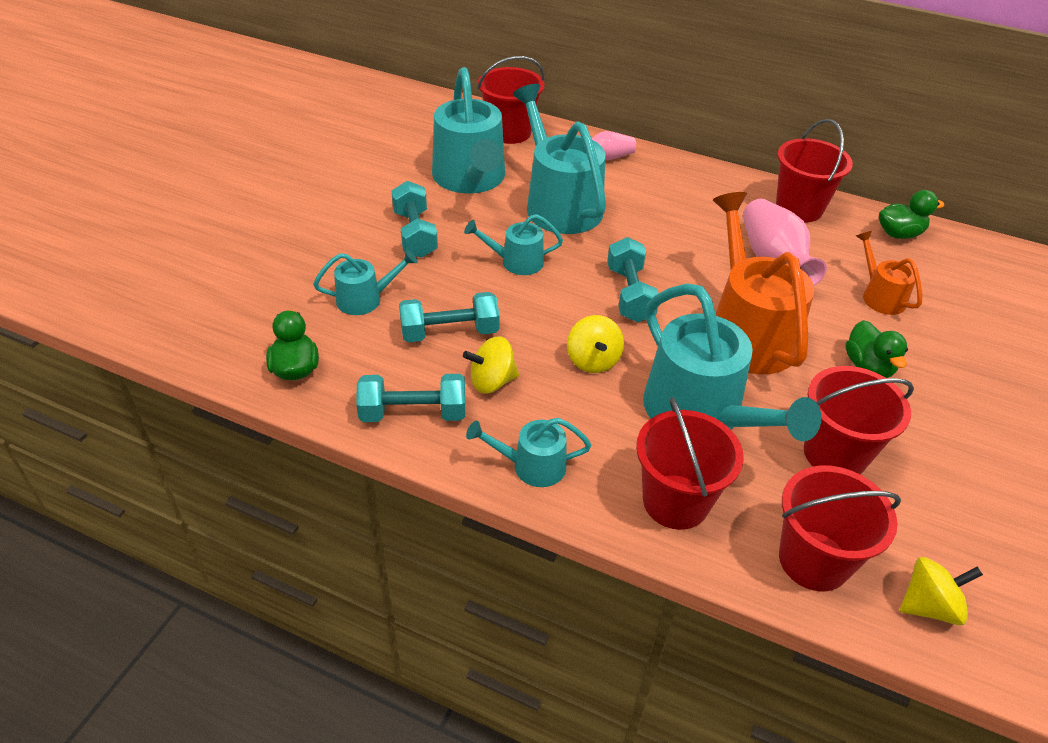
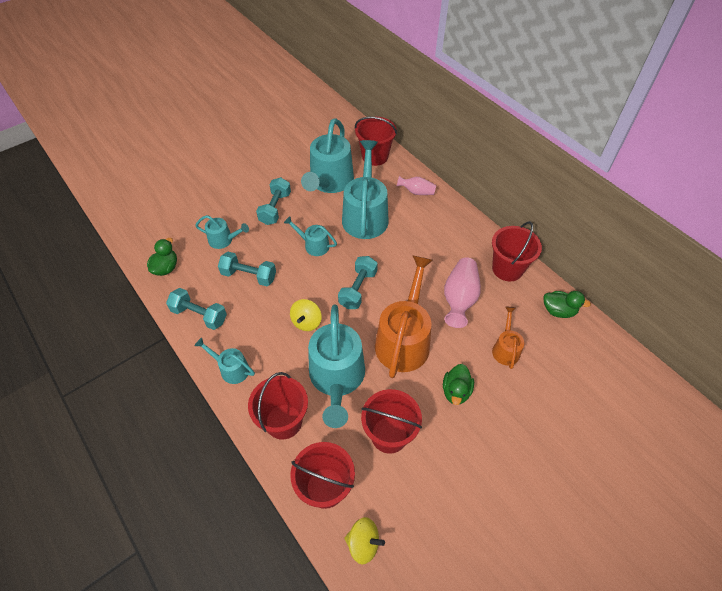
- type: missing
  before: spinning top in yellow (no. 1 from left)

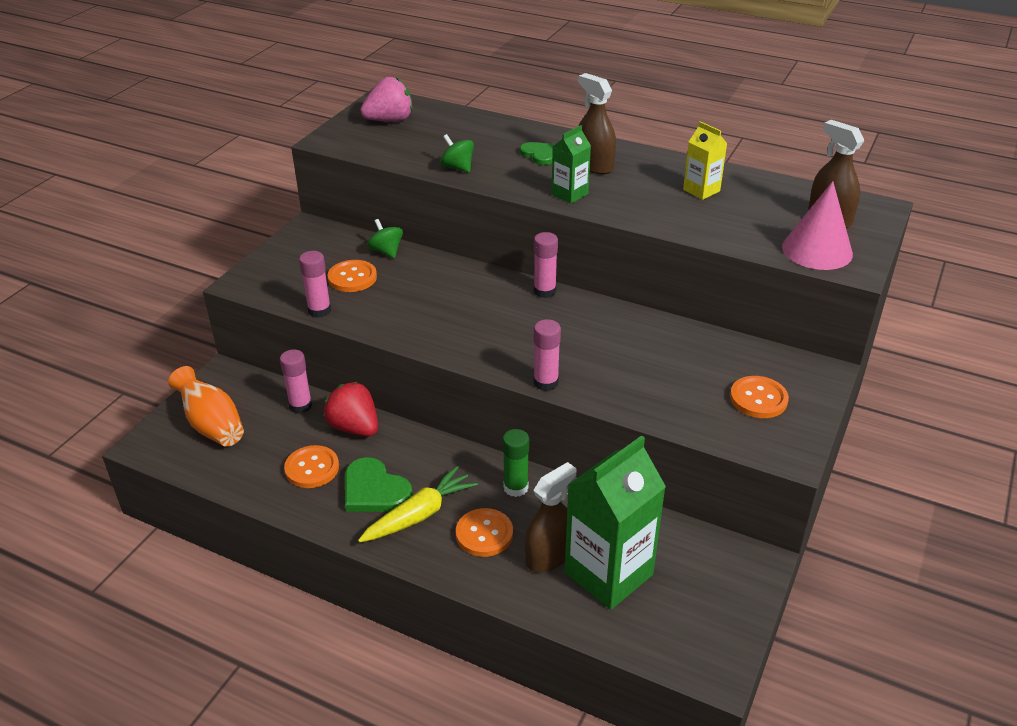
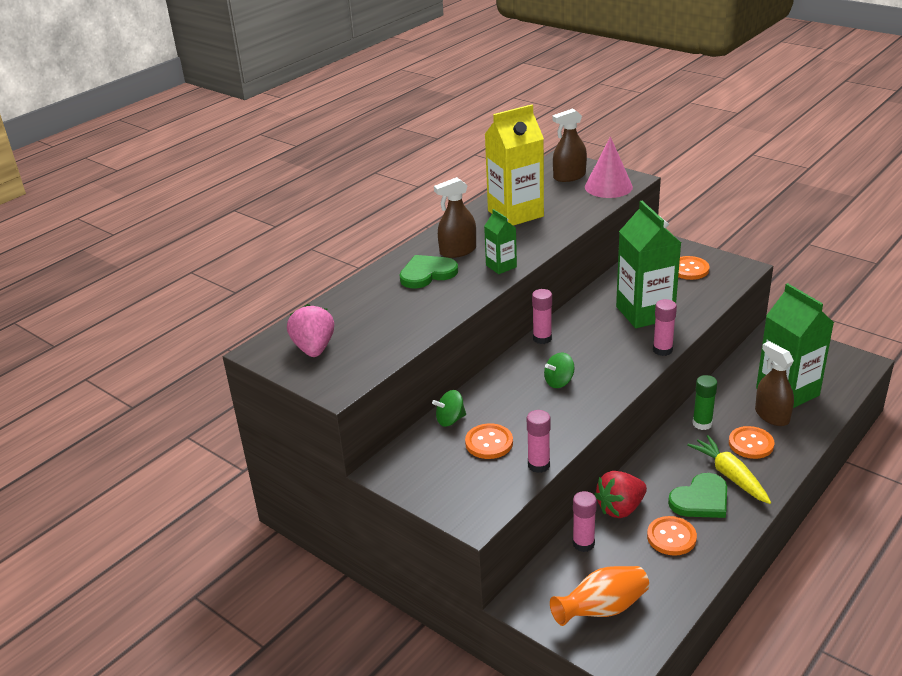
- type: appeared
  after: carton in leaf-green (no. 2 from left)
- type: relocated
  before: spinning top in leaf-green (no. 2 from left)
- type: size
  before: love heart in leaf-green (no. 2 from left in the first image)
  scale: 1.6
- type: size
  before: carton in yellow
  scale: 2.01

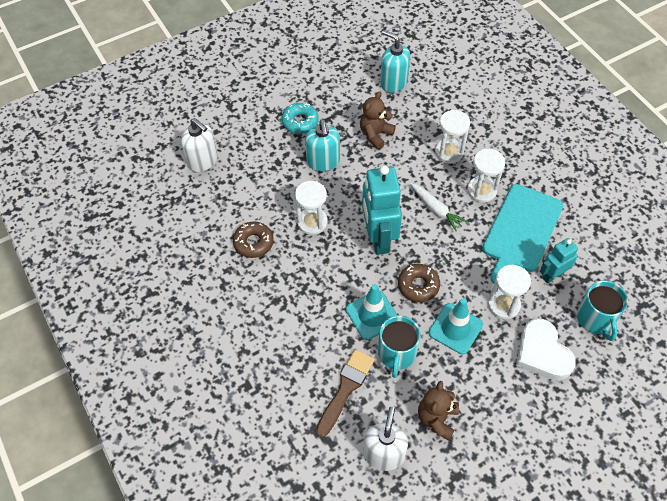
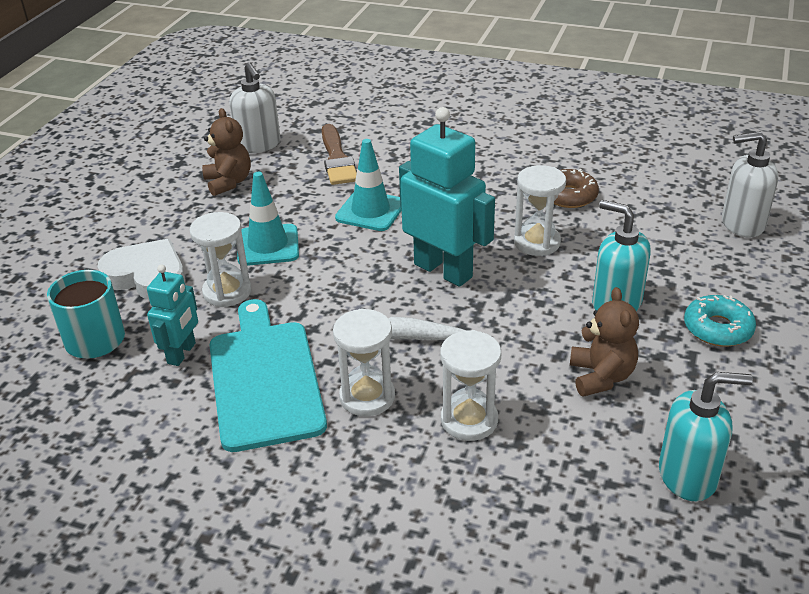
- type: missing
  before: mug in teal (no. 1 from left)
- type: missing
  before: donut in dark brown (no. 2 from left)

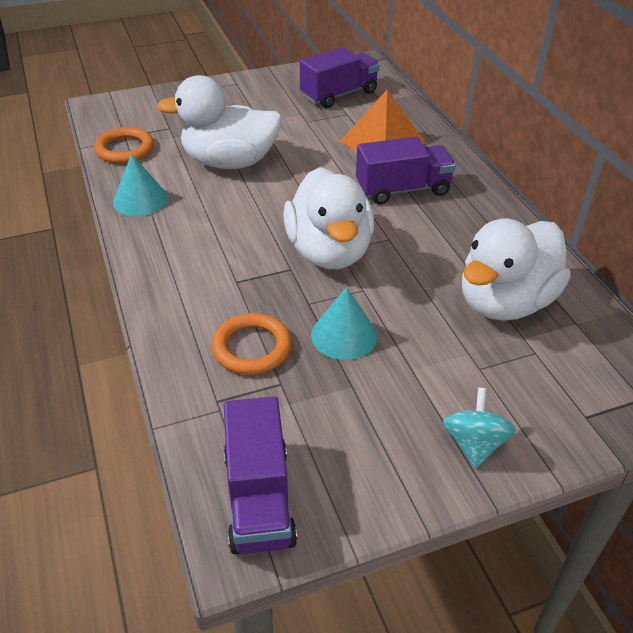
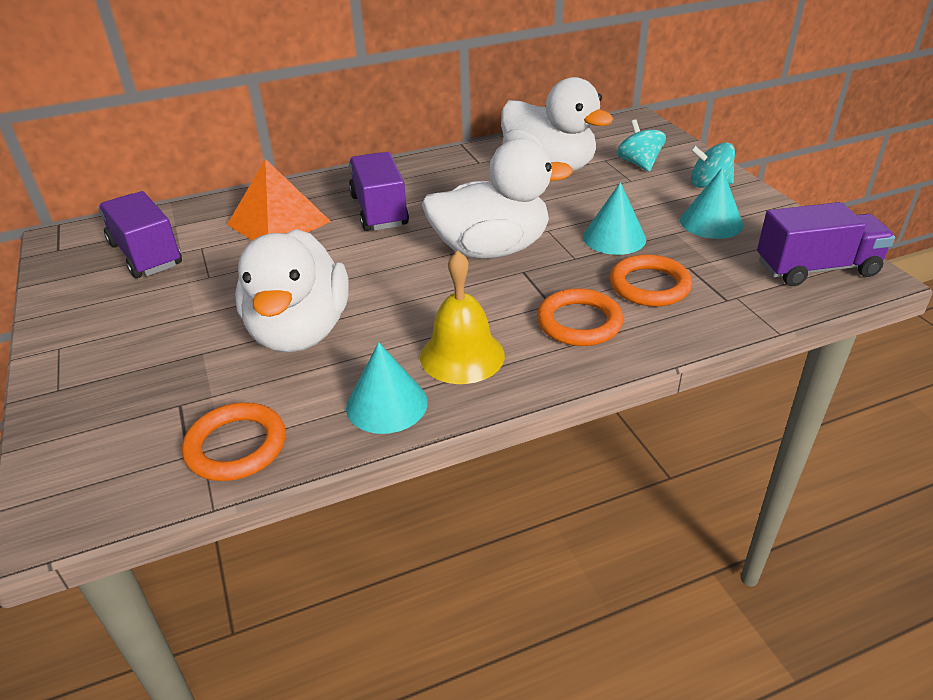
- type: appeared
  after: bell in yellow
- type: appeared
  after: torus in orange-coloured (no. 2 from left)
- type: appeared
  after: spinning top in teal (no. 1 from left)
- type: appeared
  after: cone shape in teal (no. 3 from left)

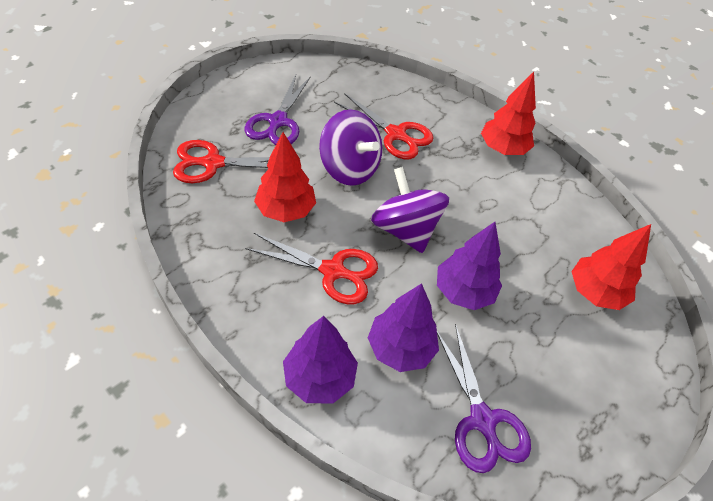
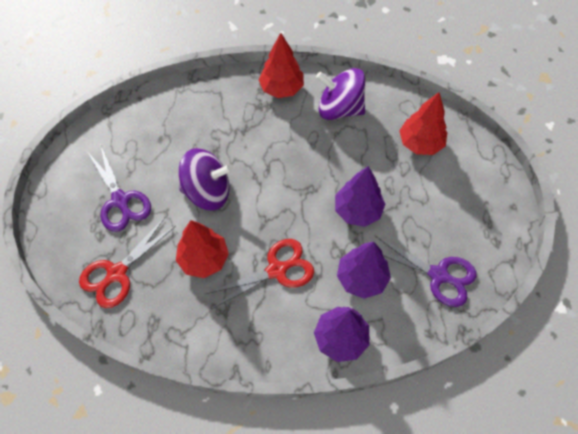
- type: missing
  before: shears in scarlet (no. 3 from left)
- type: relocated
  before: spinning top in violet (no. 2 from left)

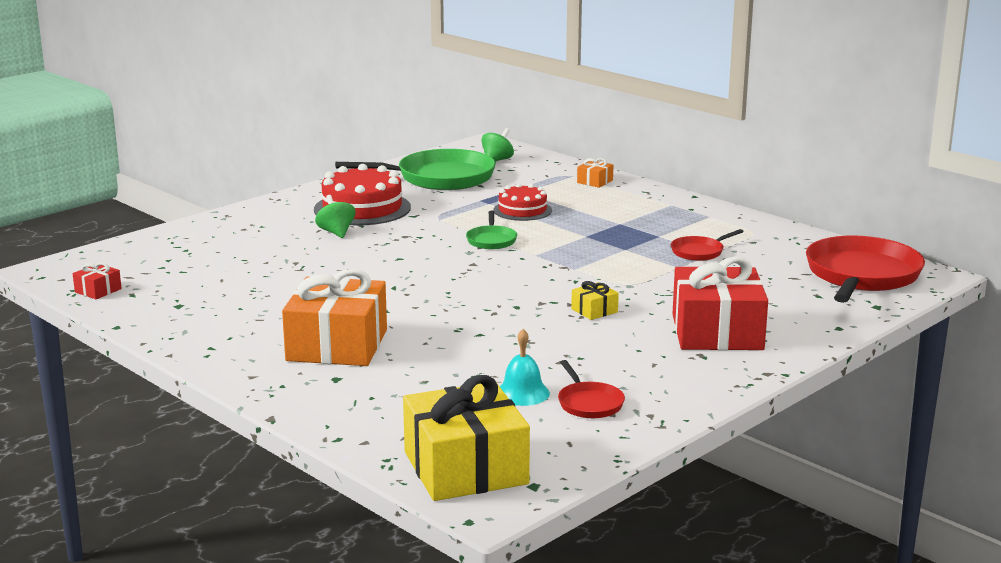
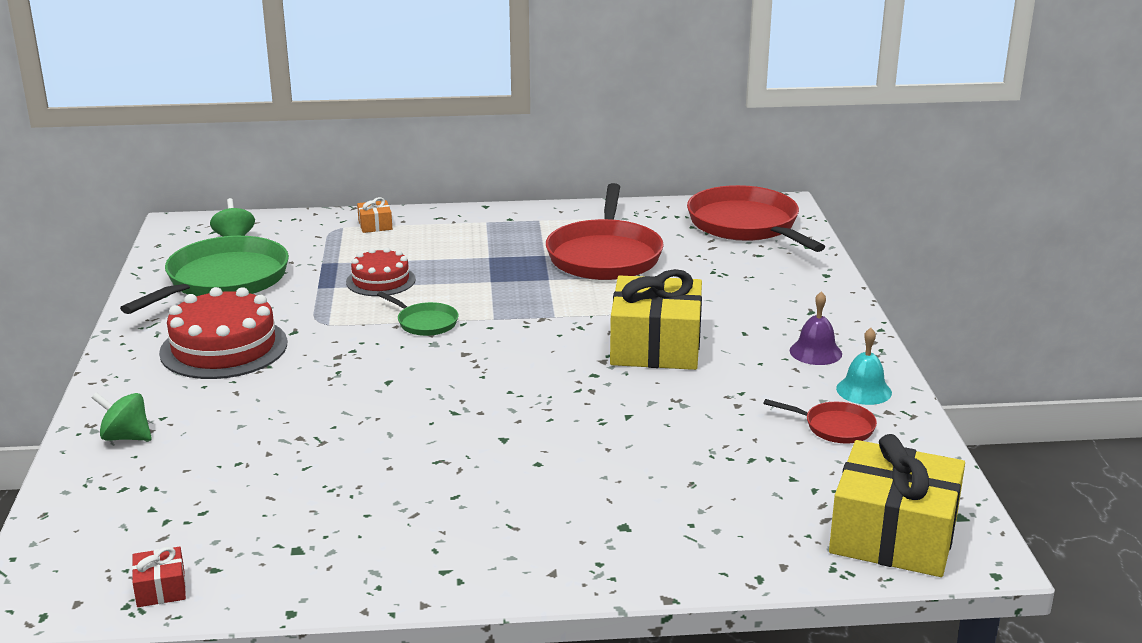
- type: missing
  before: present in orange-coloured (no. 1 from left)
- type: missing
  before: present in scarlet (no. 2 from left)
- type: appeared
  after: bell in violet
- type: relocated
  before: spinning top in leaf-green (no. 1 from left)
- type: relocated
  before: bell in teal
- type: size
  before: present in yellow (no. 2 from left in the first image)
  scale: 2.4
- type: size
  before: skillet in scarlet (no. 2 from left in the first image)
  scale: 2.13

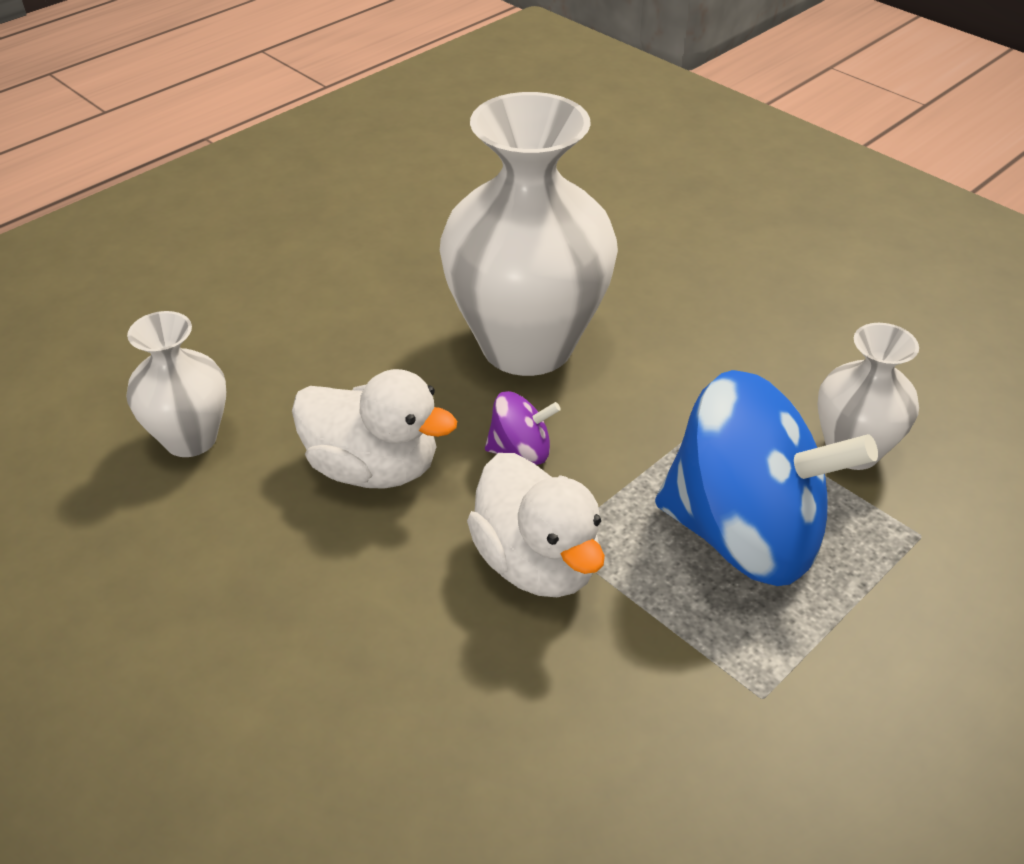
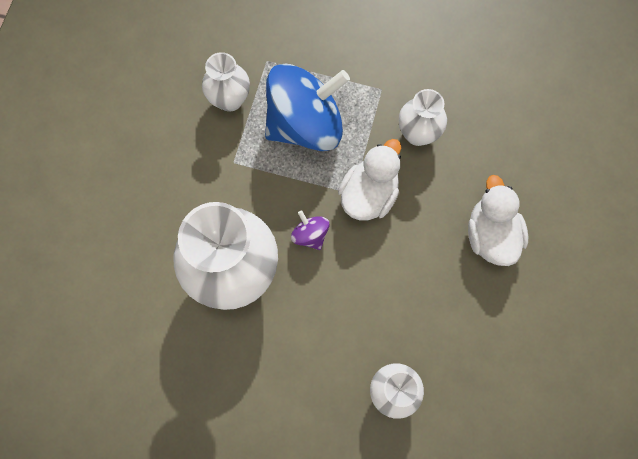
- type: appeared
  after: tall vase in snow-white (no. 4 from left)
- type: relocated
  before: toy duck in snow-white (no. 1 from left in the first image)
  after: toy duck in snow-white (no. 2 from left)
- type: spun
  before: spinning top in royal blue
  turn: 75

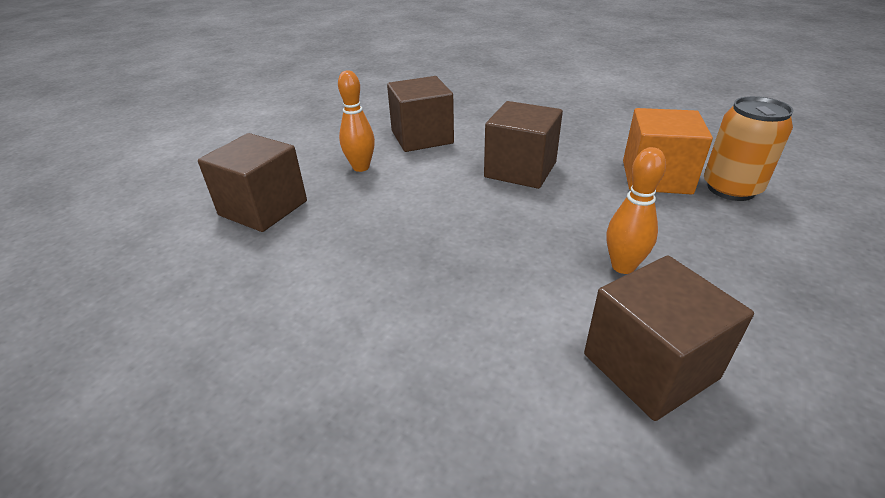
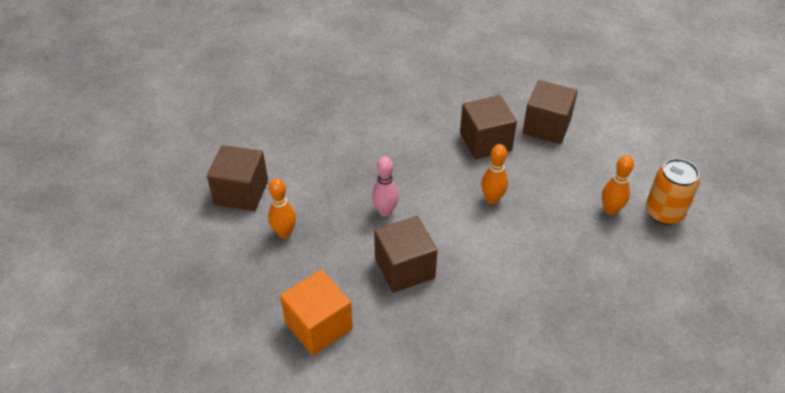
- type: appeared
  after: bowling pin in rose-pink
- type: appeared
  after: bowling pin in orange-coloured (no. 3 from left)
- type: relocated
  before: cube in dark brown (no. 2 from left in the first image)
  after: cube in dark brown (no. 4 from left)
- type: relocated
  before: tin in orange-coloured

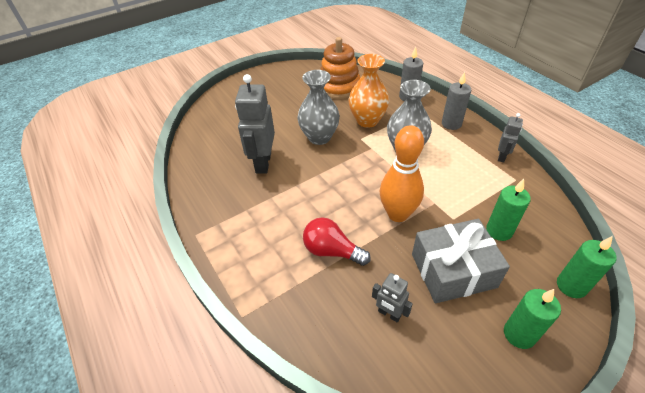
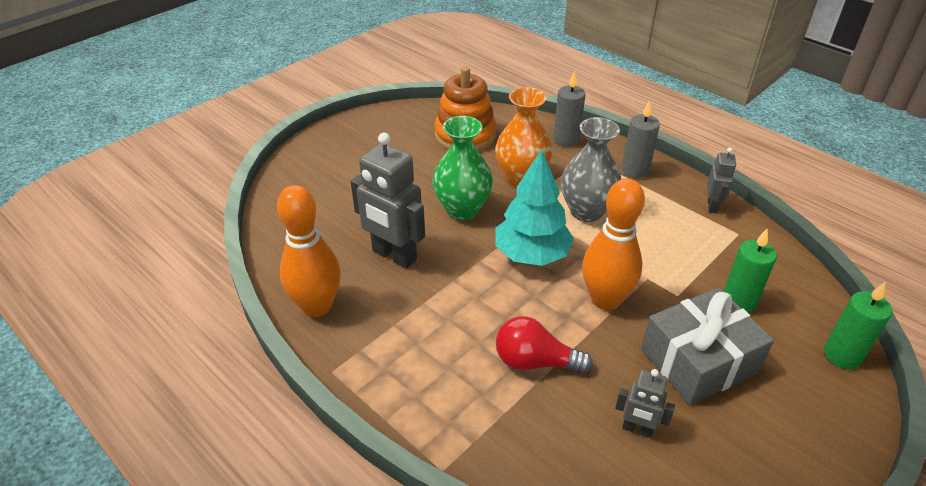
- type: missing
  before: wax candle in leaf-green (no. 2 from left)
- type: appeared
  after: bowling pin in orange-coloured (no. 1 from left)
- type: appeared
  after: toy tree in teal
- type: colour
  before: tall vase in gray (no. 1 from left)
  after: tall vase in leaf-green
- type: spun
  before: robot figure in gray (no. 1 from left)
  turn: -45

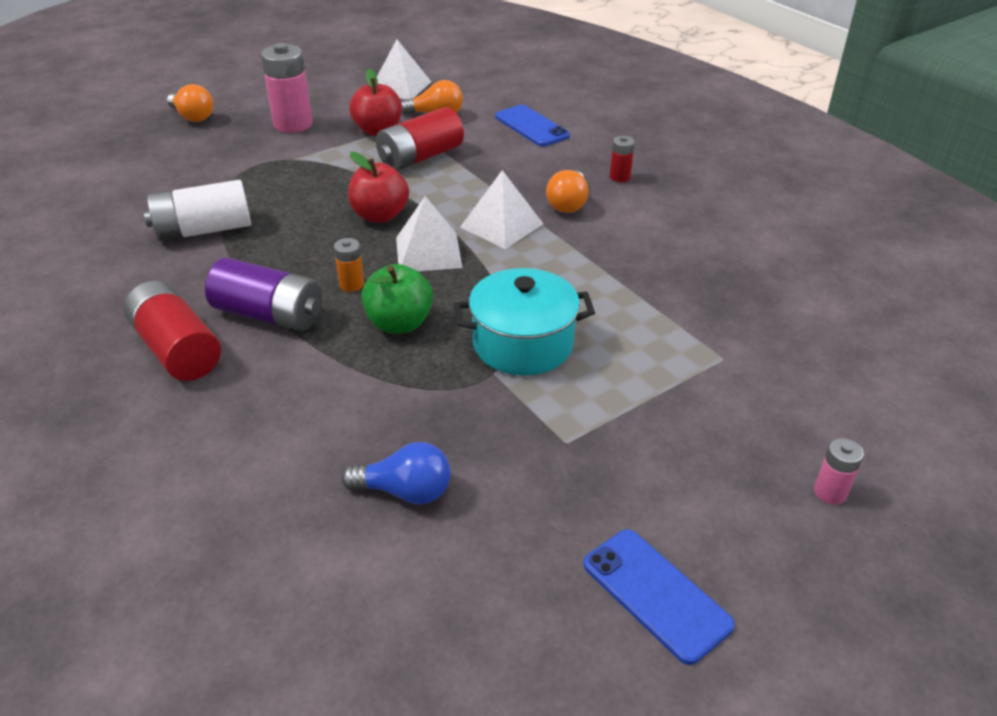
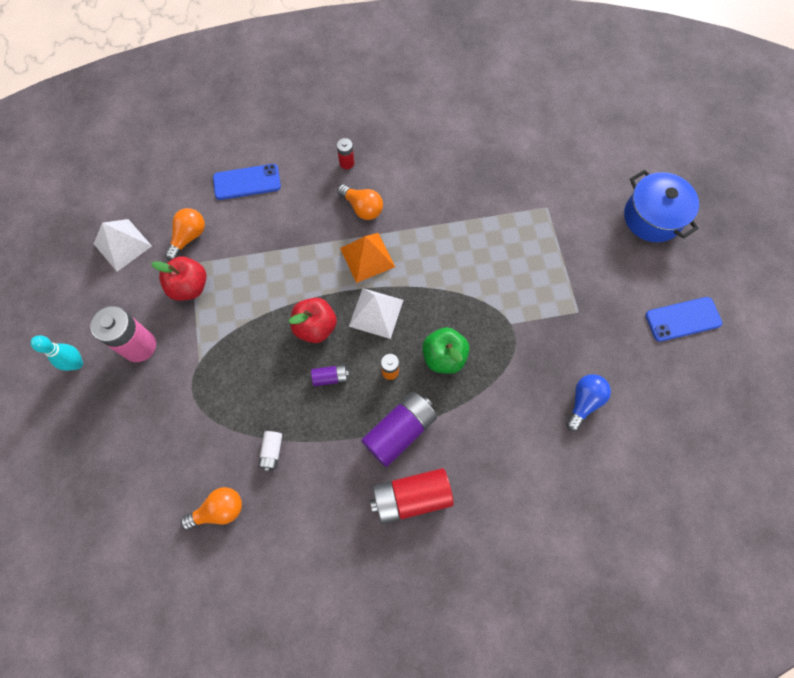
- type: missing
  before: AA battery in scarlet (no. 2 from left)
- type: missing
  before: pot in teal
- type: appeared
  after: bowling pin in teal
- type: appeared
  after: AA battery in violet (no. 1 from left)
- type: relocated
  before: lightbulb in orange-coloured (no. 1 from left in the first image)
  after: lightbulb in orange-coloured (no. 2 from left)
- type: exchanged
  before: AA battery in rose-pink (no. 2 from left)
  after: pot in royal blue
- type: colour
  before: solid pyramid in snow-white (no. 3 from left)
  after: solid pyramid in orange-coloured
- type: size
  before: AA battery in snow-white
  scale: 0.5

